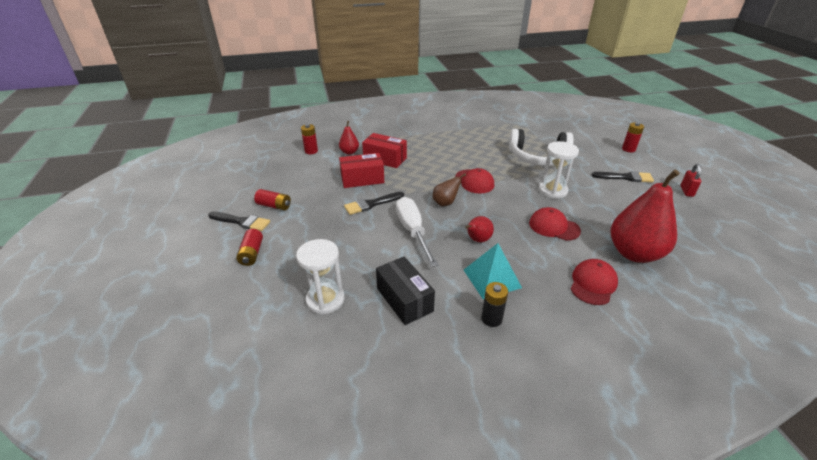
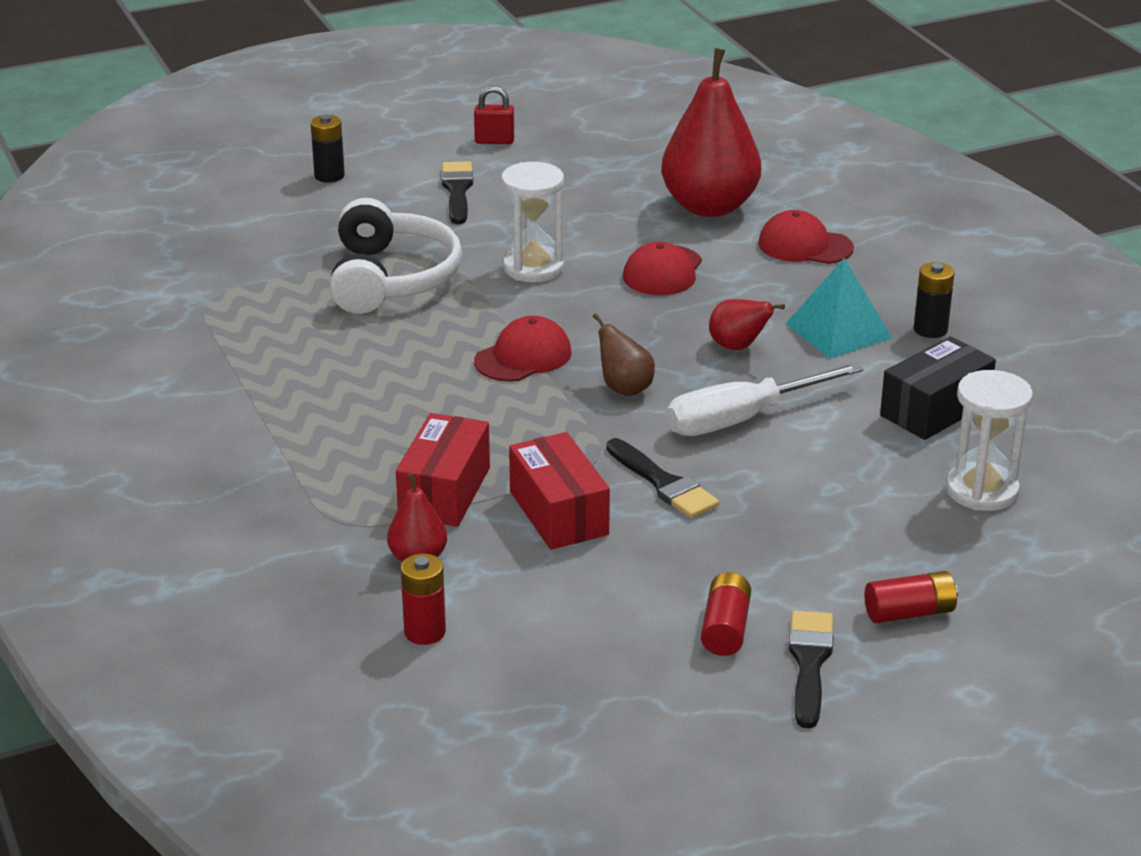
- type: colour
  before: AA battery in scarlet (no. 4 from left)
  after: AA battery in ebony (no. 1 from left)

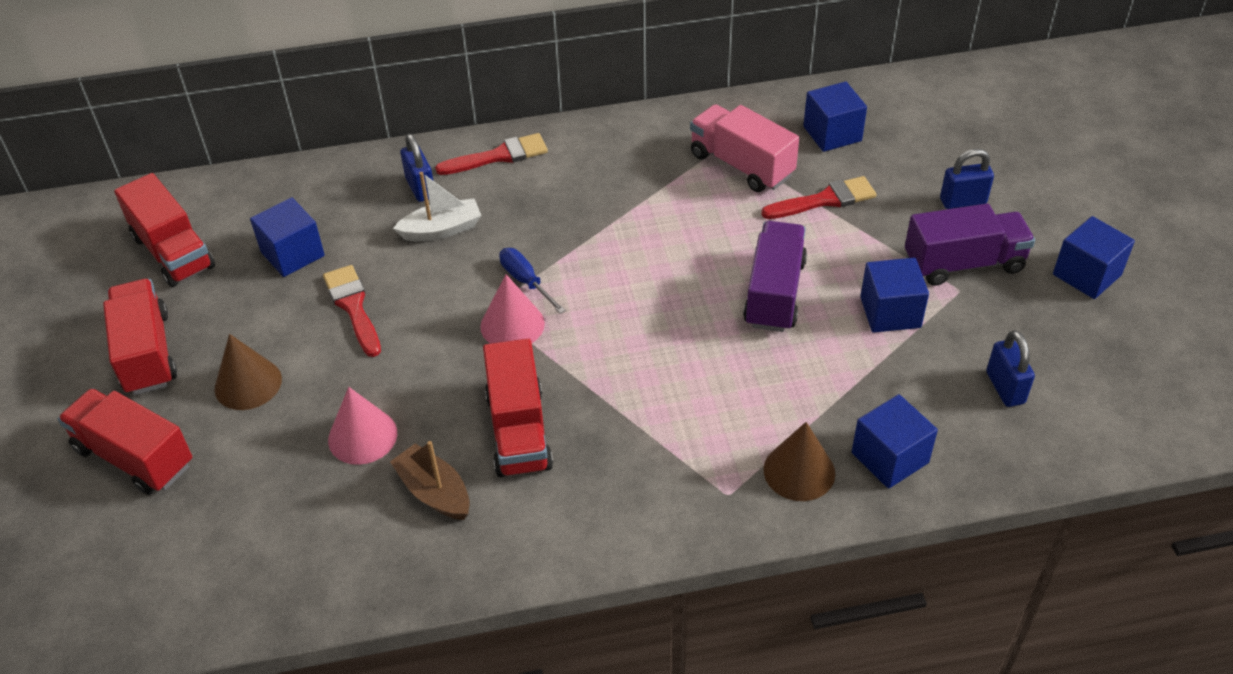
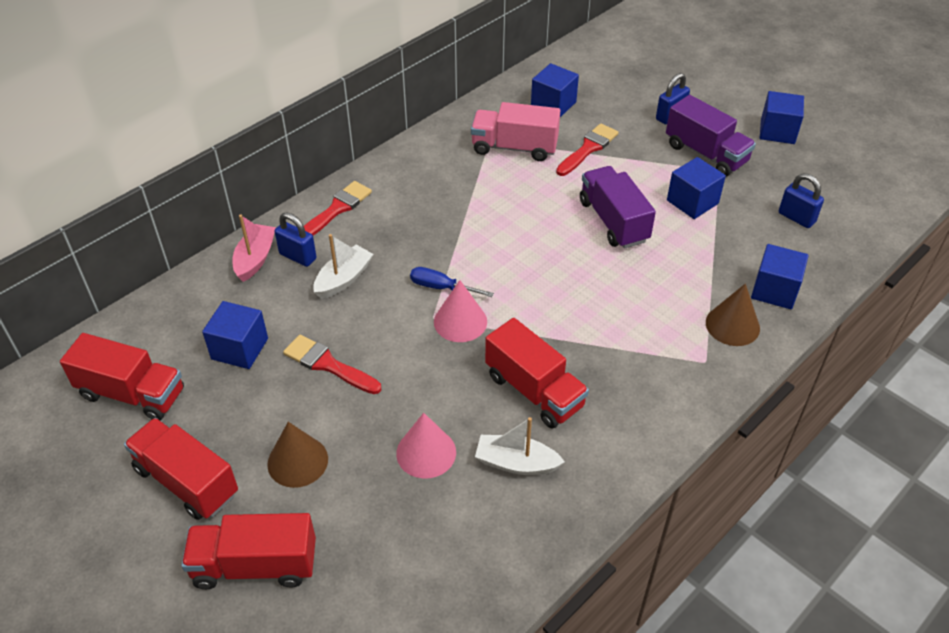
- type: appeared
  after: toy boat in rose-pink
- type: colour
  before: toy boat in dark brown
  after: toy boat in snow-white (no. 2 from left)
- type: spun
  before: truck in violet (no. 2 from left)
  turn: 90

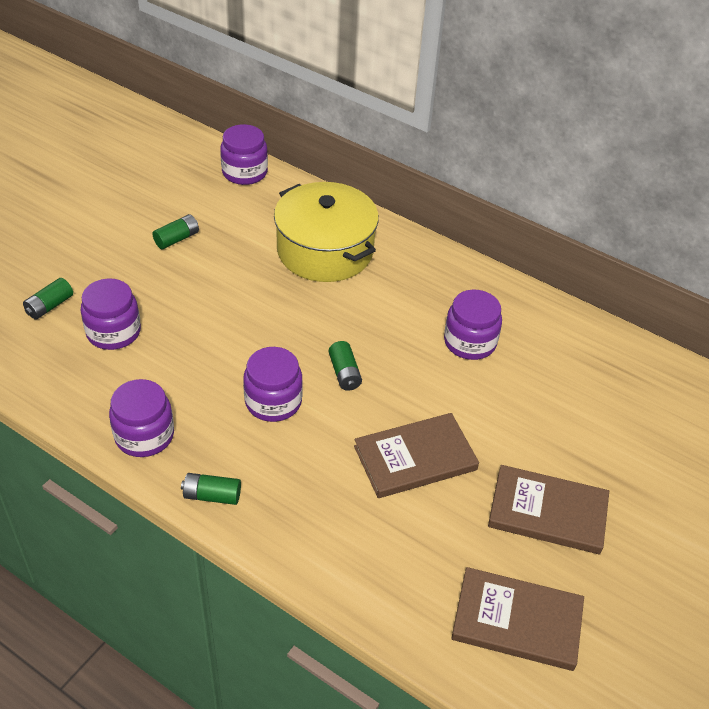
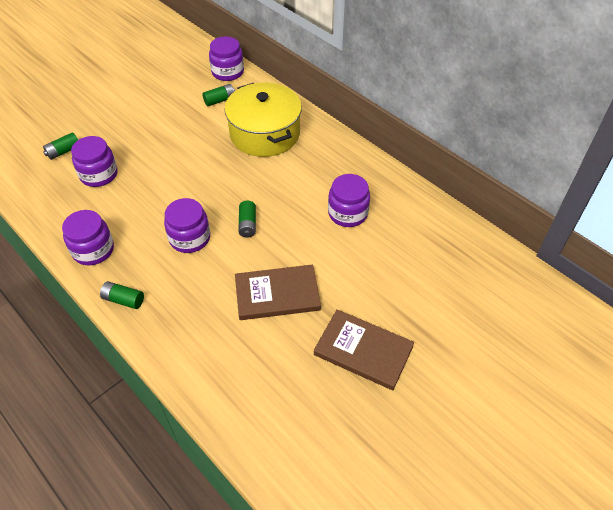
- type: missing
  before: hardcover in dark brown (no. 2 from left)
- type: relocated
  before: AA battery in leaf-green (no. 2 from left in the first image)
  after: AA battery in leaf-green (no. 3 from left)

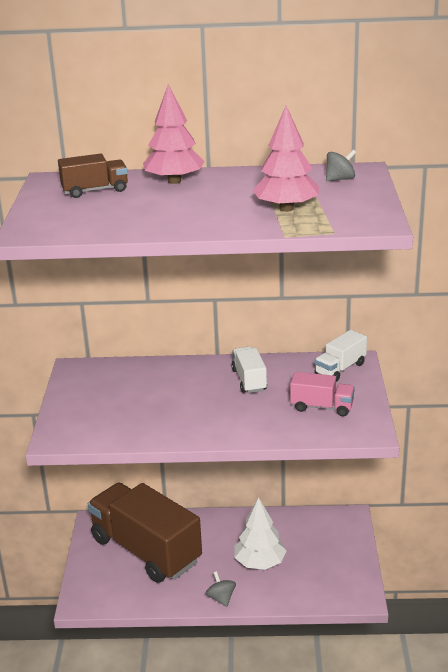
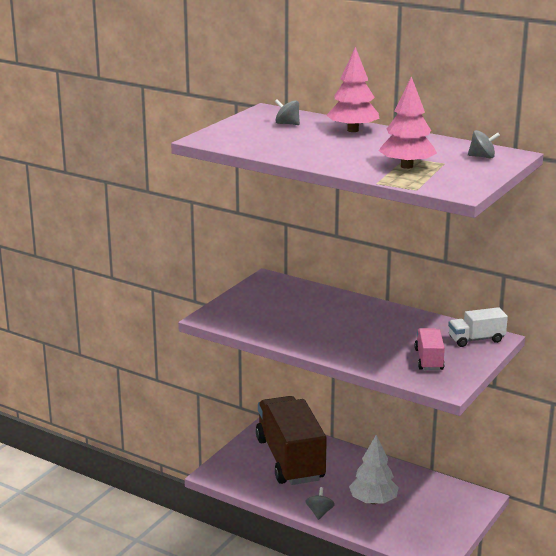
- type: missing
  before: truck in snow-white (no. 1 from left)
- type: exchanged
  before: truck in dark brown (no. 1 from left)
  after: spinning top in gray (no. 1 from left)
- type: spun
  before: truck in rose-pink
  turn: -135

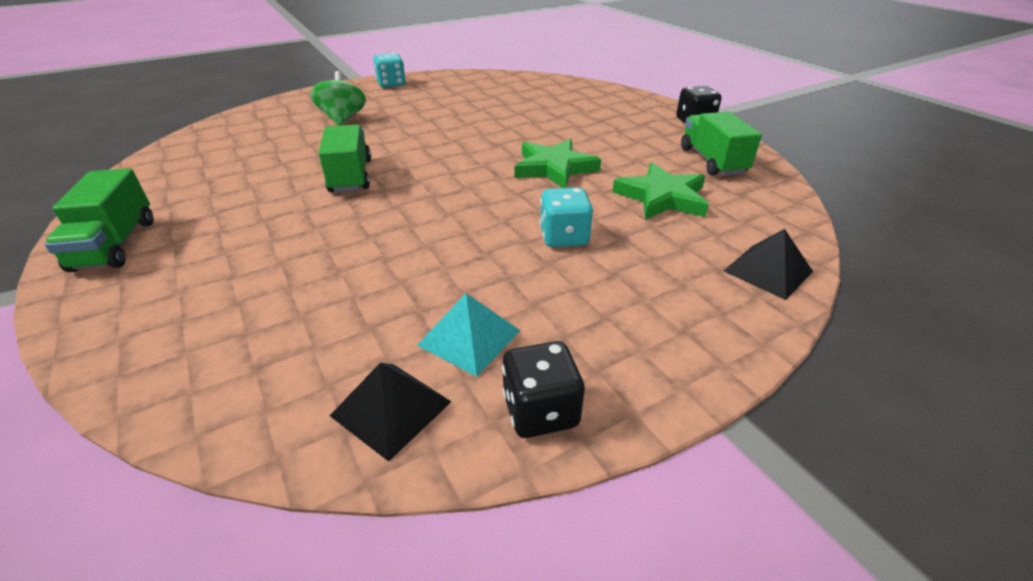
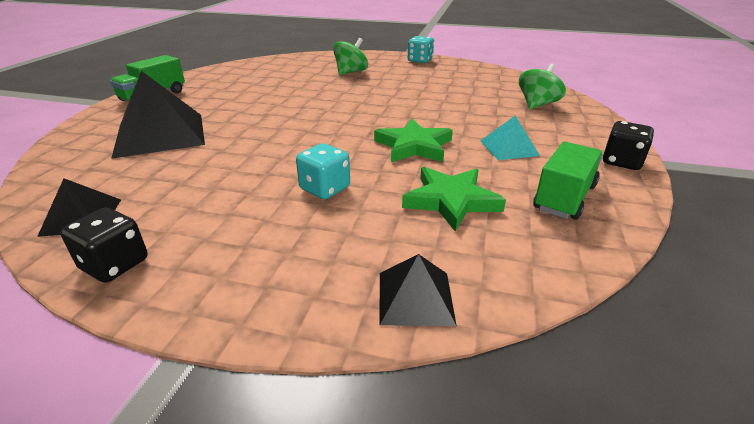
- type: missing
  before: truck in leaf-green (no. 2 from left)
- type: appeared
  after: solid pyramid in ebony (no. 2 from left)
- type: appeared
  after: spinning top in leaf-green (no. 2 from left)
- type: relocated
  before: solid pyramid in teal

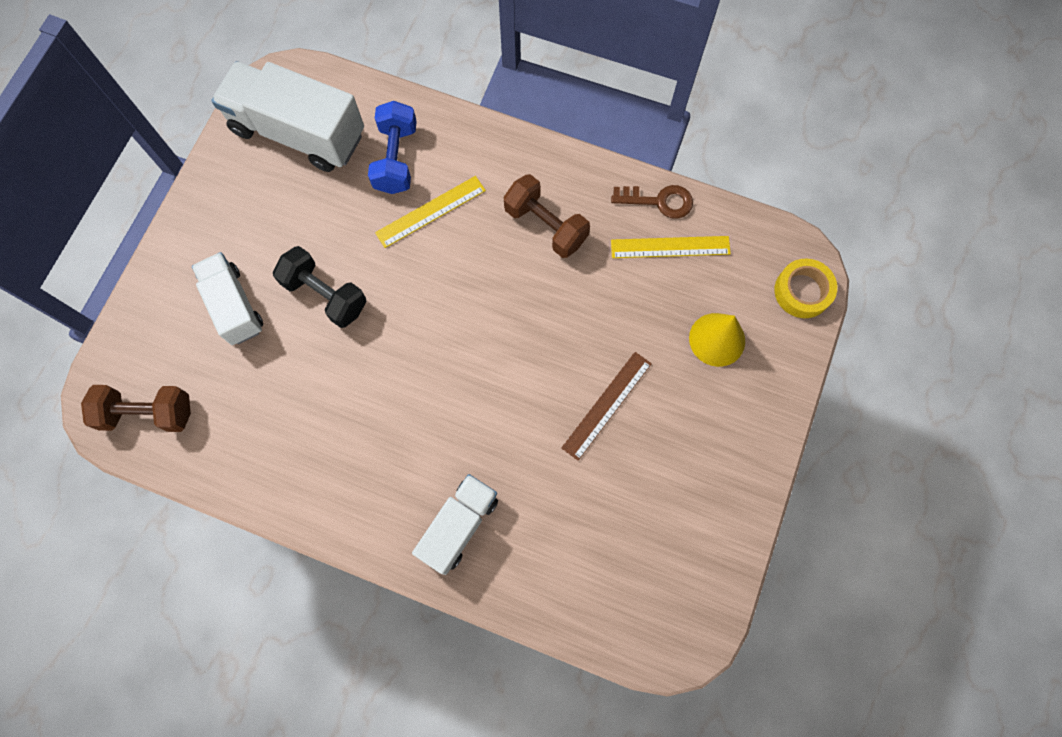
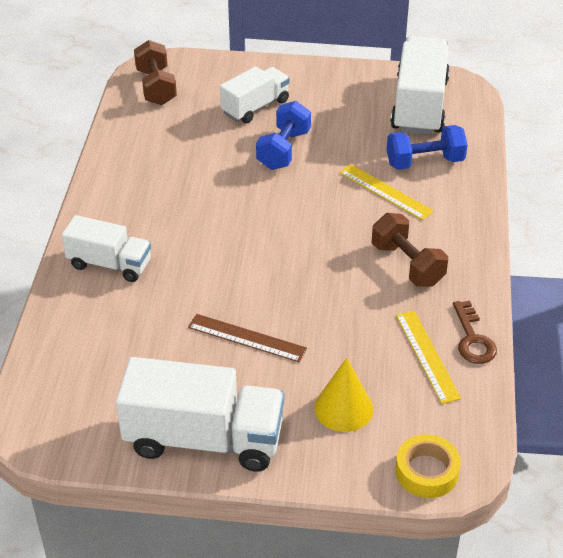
- type: appeared
  after: truck in snow-white (no. 2 from left)
- type: colour
  before: dumbbell in ebony
  after: dumbbell in royal blue (no. 1 from left)
- type: spun
  before: dumbbell in dark brown (no. 2 from left)
  turn: -60

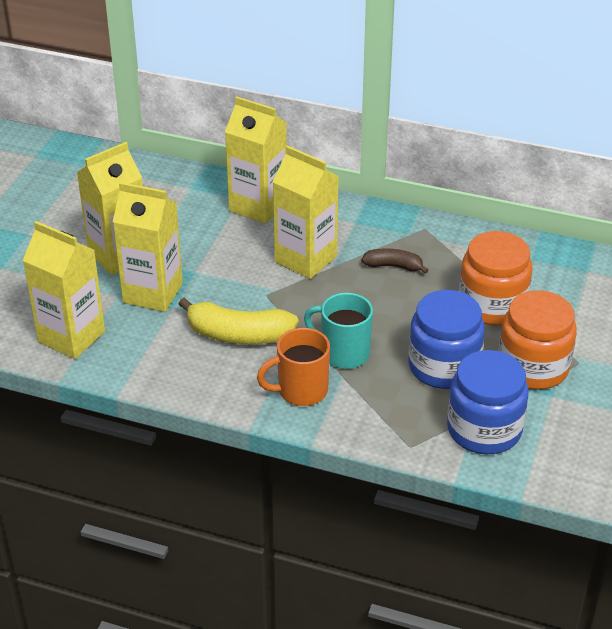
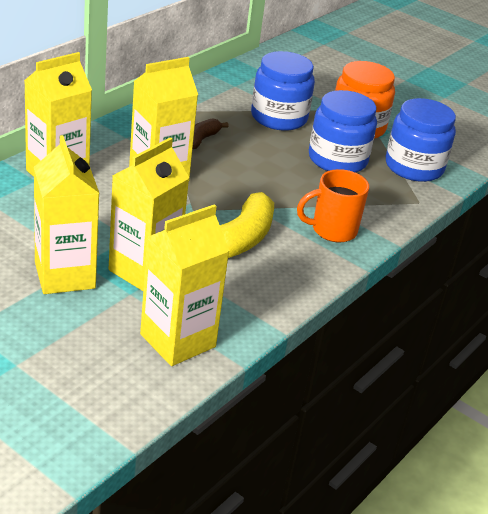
- type: missing
  before: mug in teal
- type: colour
  before: preserve jar in orange-coloured (no. 1 from left)
  after: preserve jar in royal blue (no. 1 from left)
- type: spun
  before: mug in orange-coloured
  turn: 75

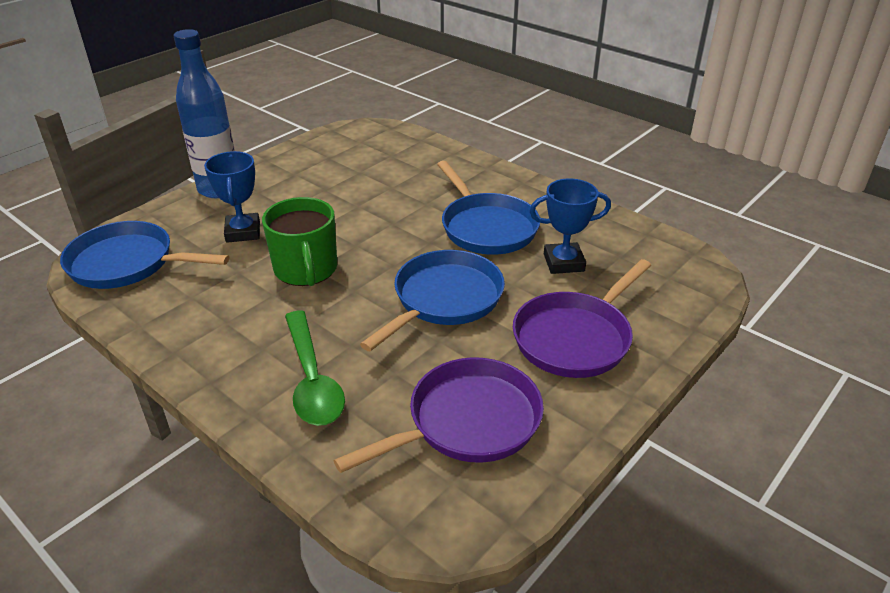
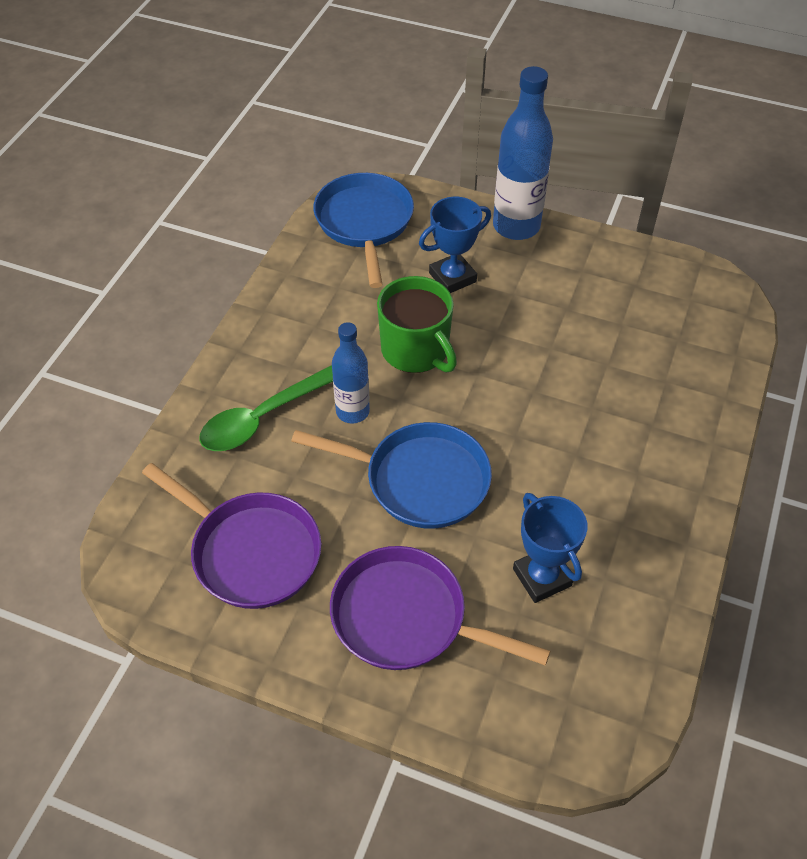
- type: missing
  before: skillet in royal blue (no. 3 from left)
- type: appeared
  after: drink bottle in royal blue (no. 1 from left)
- type: spun
  before: mug in leaf-green
  turn: -90

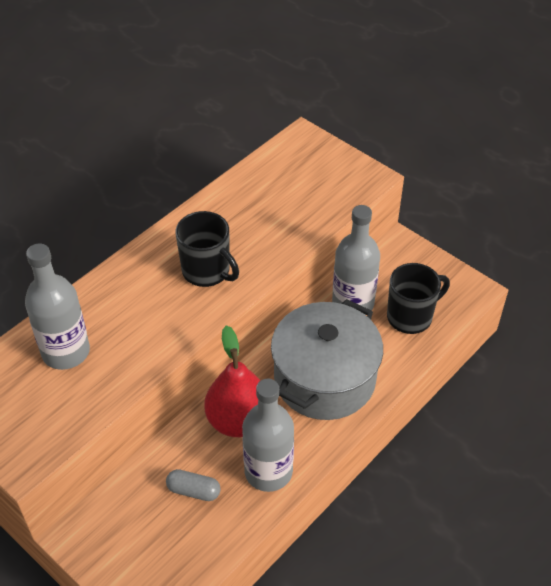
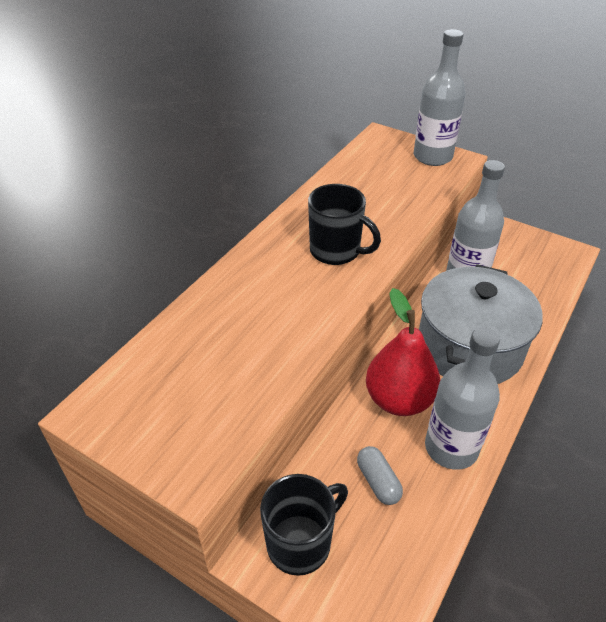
- type: relocated
  before: drink bottle in gray (no. 1 from left)
- type: relocated
  before: mug in ebony (no. 2 from left in the first image)
  after: mug in ebony (no. 1 from left)
- type: spun
  before: pill in gray
  turn: 60

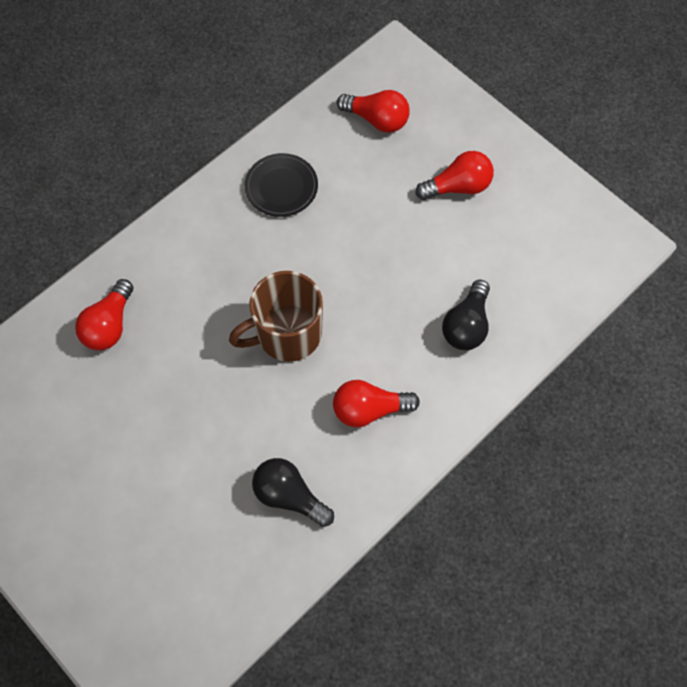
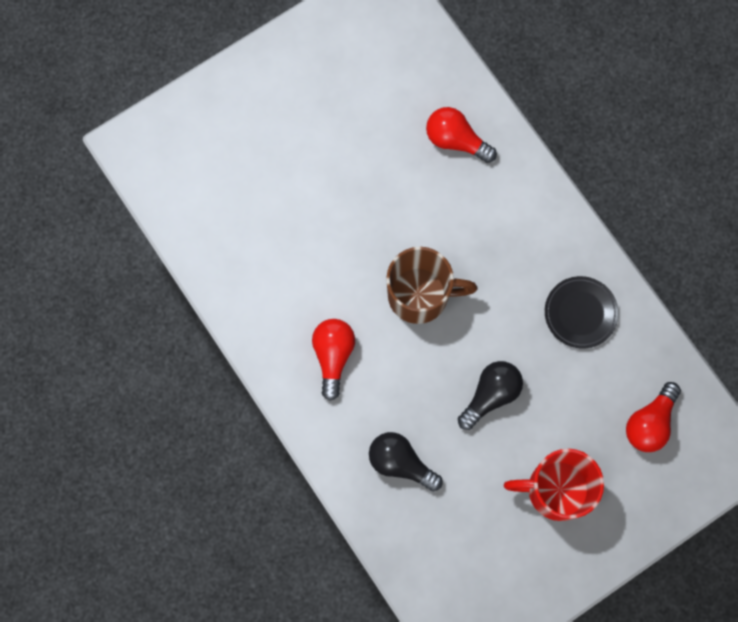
- type: relocated
  before: lightbulb in ebony (no. 1 from left in the first image)
  after: lightbulb in ebony (no. 2 from left)
- type: exchanged
  before: lightbulb in scarlet (no. 4 from left)
  after: mug in scarlet
- type: spun
  before: mug in dark brown
  turn: 105

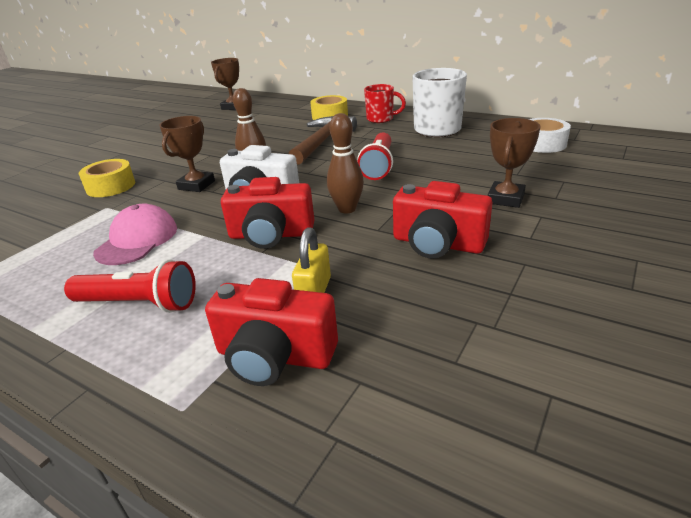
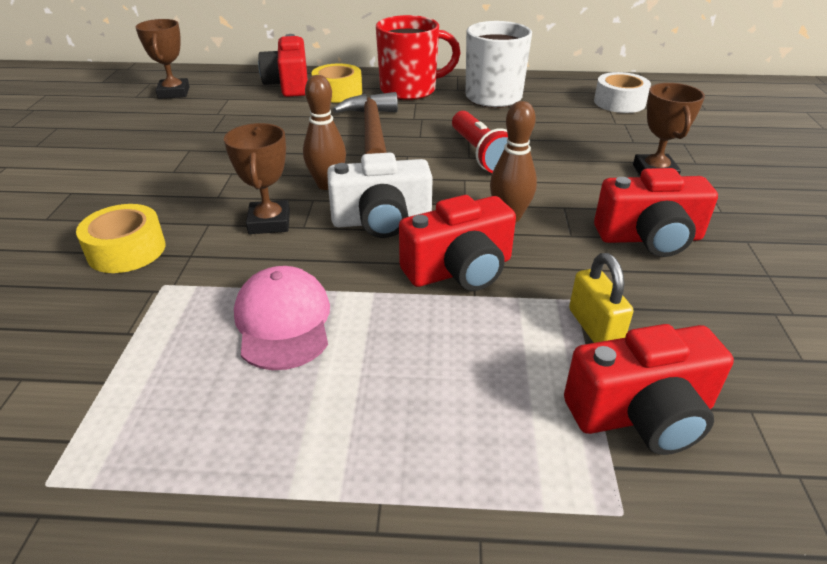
- type: missing
  before: torch in scarlet (no. 1 from left)
- type: appeared
  after: compact camera in scarlet (no. 1 from left)
- type: size
  before: mug in scarlet
  scale: 1.62

